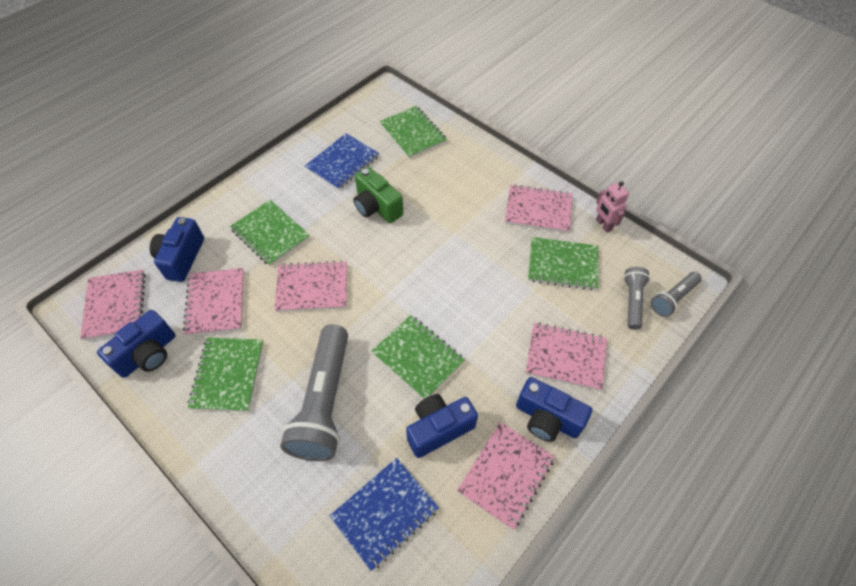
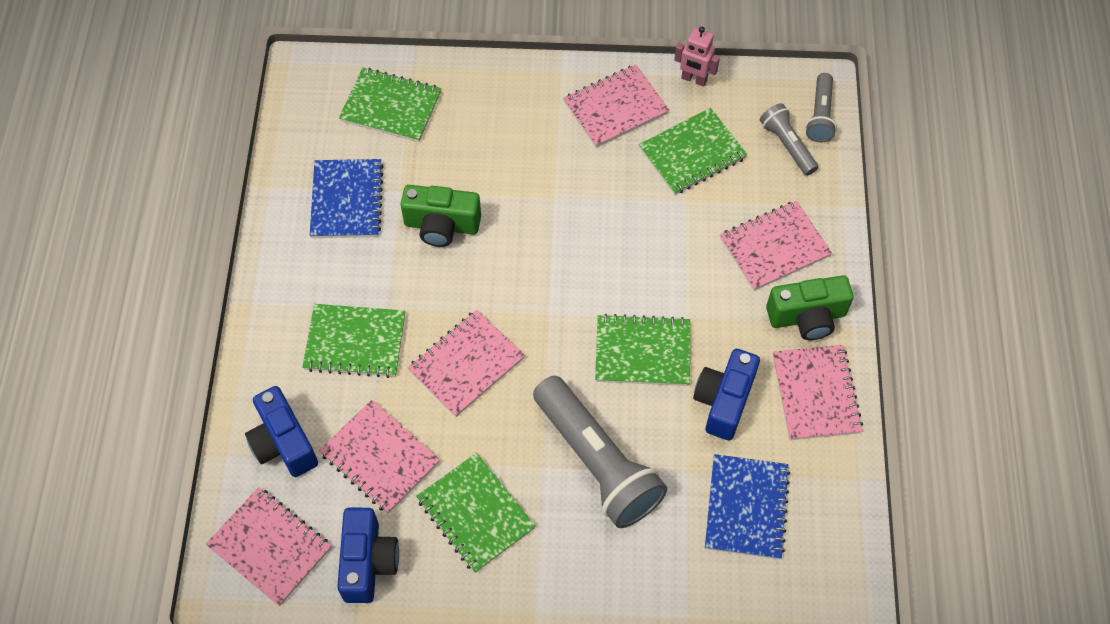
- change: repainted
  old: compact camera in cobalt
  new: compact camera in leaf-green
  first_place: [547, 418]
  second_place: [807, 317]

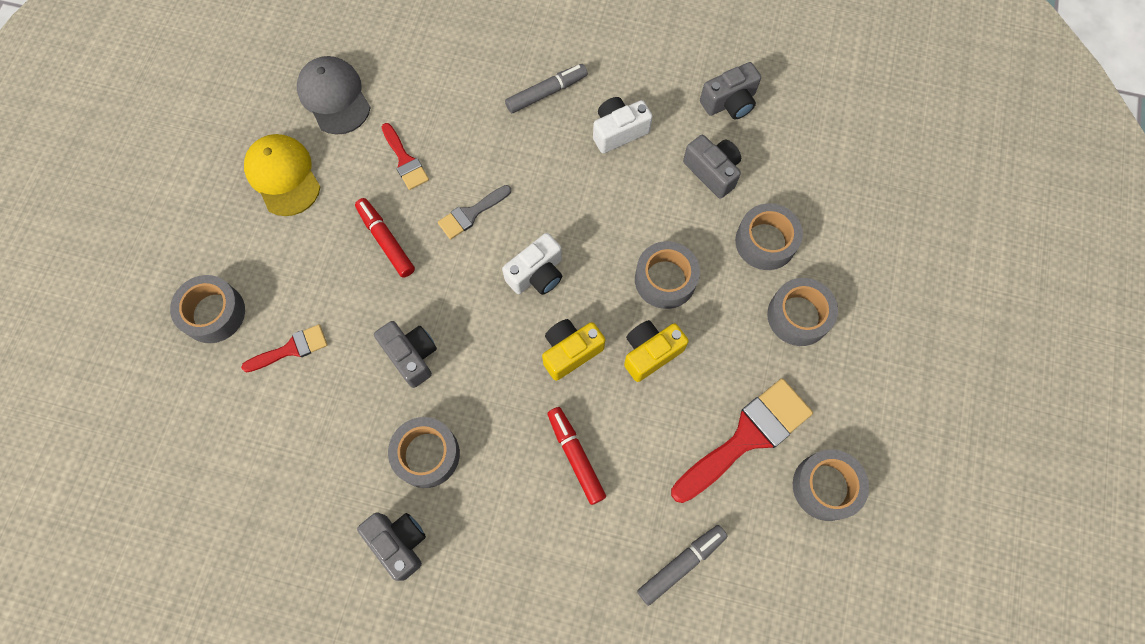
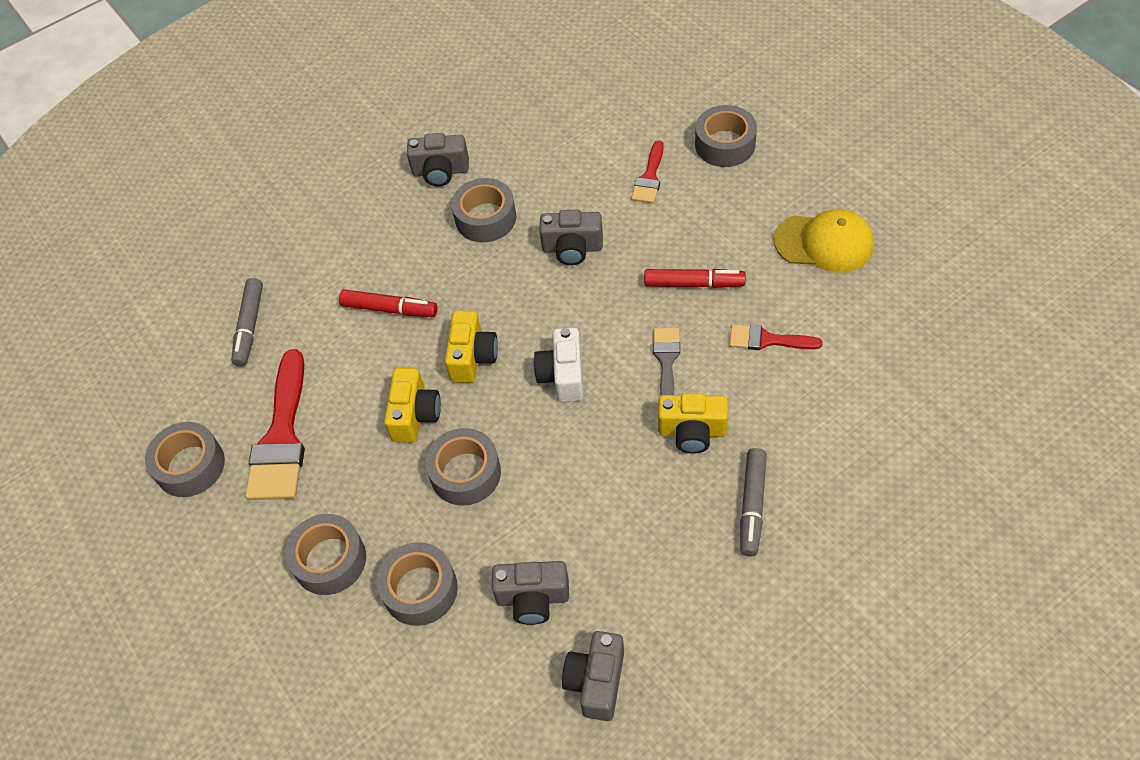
- change: new
  new: compact camera in golden
  second_place: [692, 432]
- change: gone
  old: cap in grey
  first_place: [334, 97]
- change: gone
  old: compact camera in white
  first_place: [618, 131]

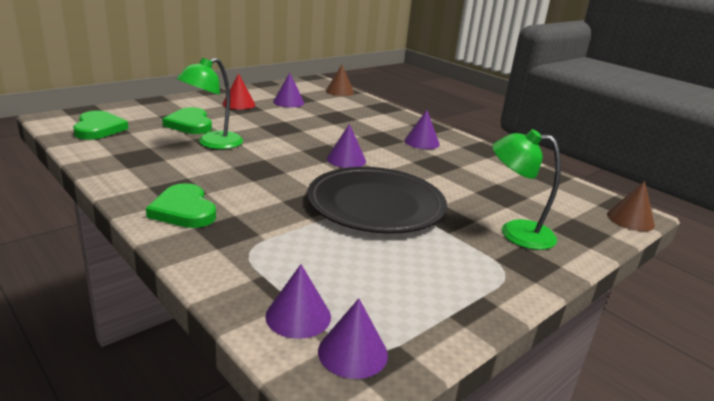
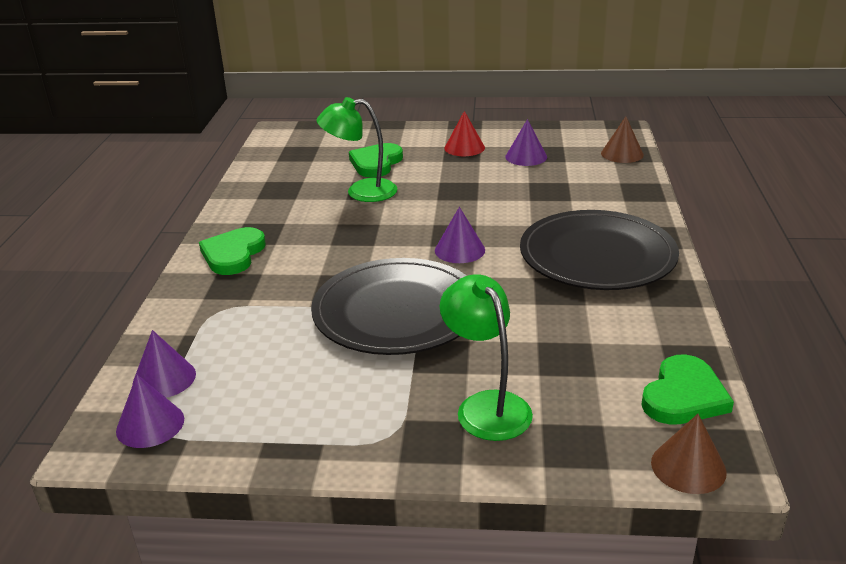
- change: swapped
  old: solid cone in violet
  new: dinner plate in jet-black
  first_place: [421, 142]
  second_place: [597, 255]
- change: shifted
  old: heart shape in leaf-green
  first_place: [98, 128]
  second_place: [684, 396]

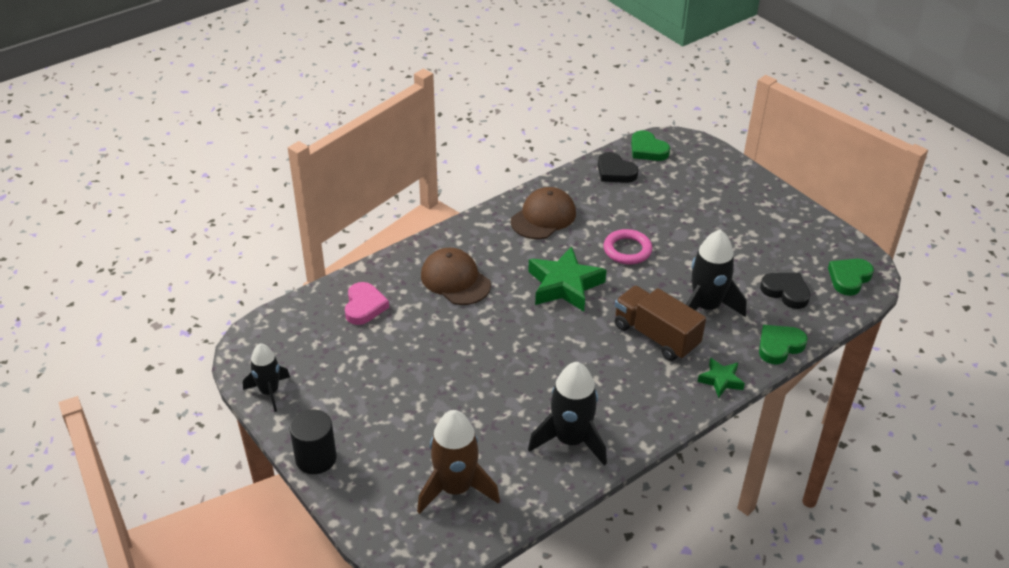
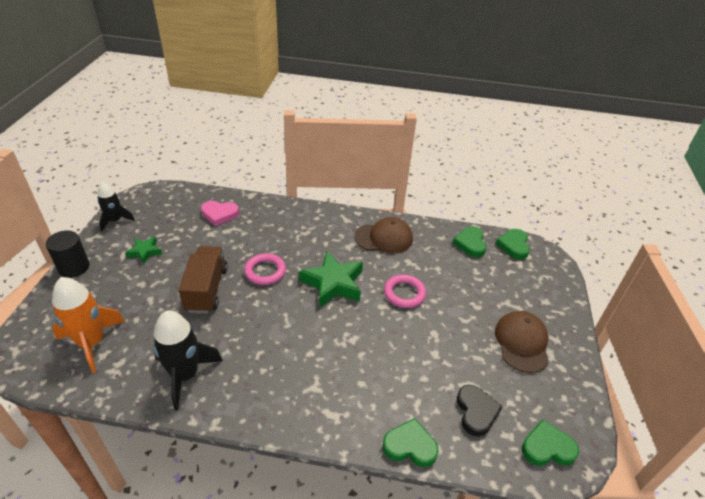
- change: repainted
  old: spaceship in brown
  new: spaceship in orange
  first_place: [455, 488]
  second_place: [92, 343]
- change: shifted
  old: star in leaf-green
  first_place: [721, 380]
  second_place: [145, 252]
- change: shifted
  old: lorry in brown
  first_place: [656, 336]
  second_place: [206, 289]
- change: rotated
  old: heart shape in rose-pink
  first_place: [364, 306]
  second_place: [219, 214]
  degrees: 45
- change: new
  new: ring in rose-pink
  second_place: [265, 271]
- change: repainted
  old: heart shape in jet-black
  new: heart shape in leaf-green
  first_place: [615, 172]
  second_place: [470, 244]
- change: shifted
  old: cap in brown
  first_place: [455, 280]
  second_place: [522, 343]
- change: gone
  old: spaceship in jet-black
  first_place: [706, 307]

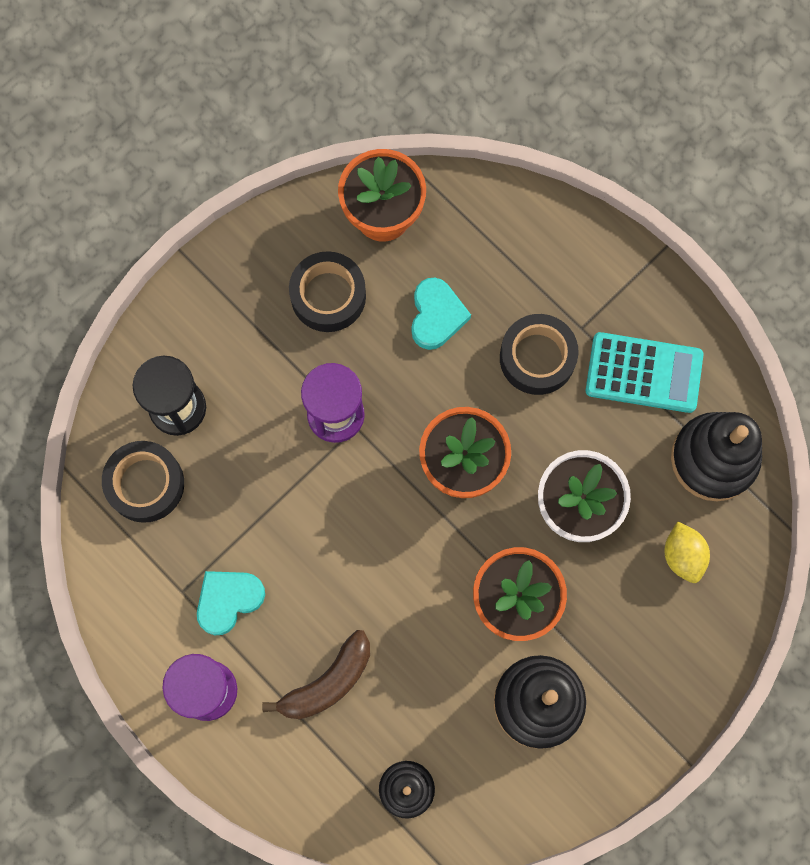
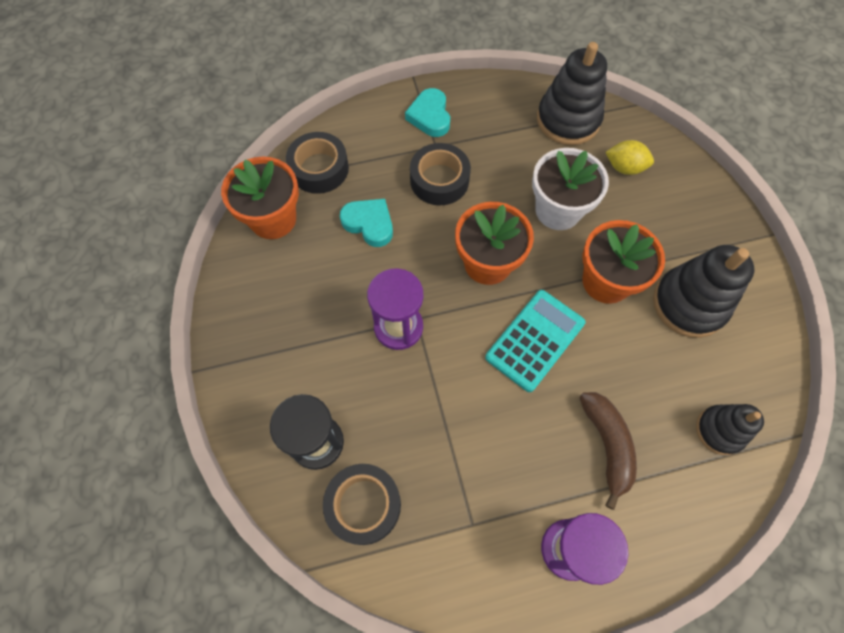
- change: shifted
  old: sticky tape in jet-black
  first_place: [328, 296]
  second_place: [319, 169]
- change: shifted
  old: heart shape in teal
  first_place: [228, 600]
  second_place: [430, 116]
- change: shifted
  old: pocket calculator in teal
  first_place: [643, 373]
  second_place: [535, 340]

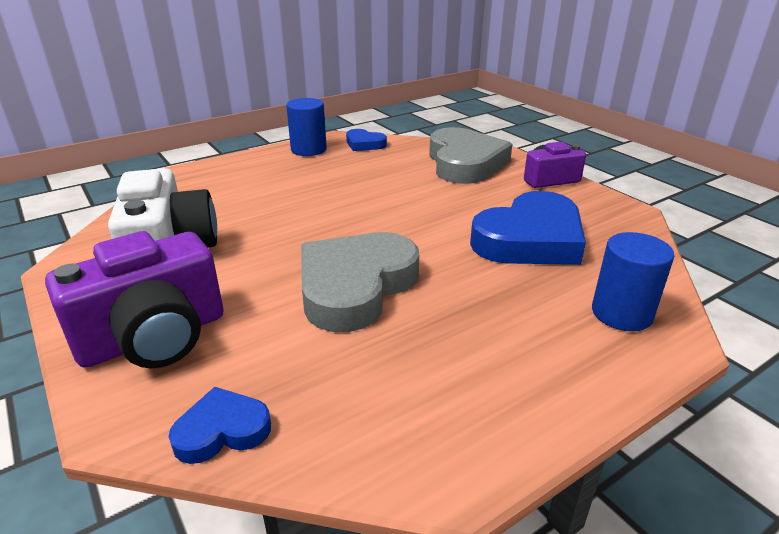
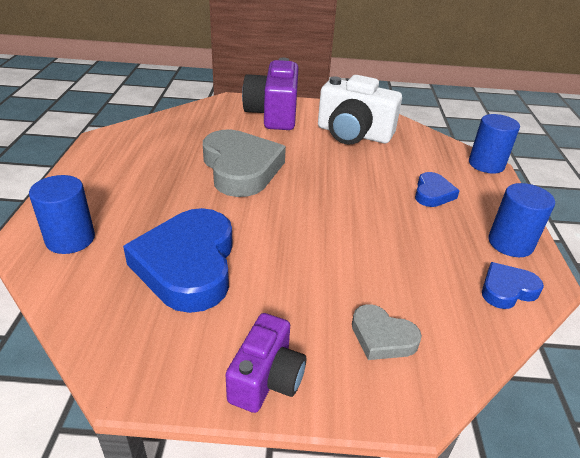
- change: scaled
  old: heart shape in grey
  first_place: [464, 163]
  second_place: [382, 337]
  factor: 0.49
- change: shifted
  old: heart shape in cobalt
  first_place: [222, 430]
  second_place: [433, 193]
- change: new
  new: cylinder in cobalt
  second_place: [486, 164]

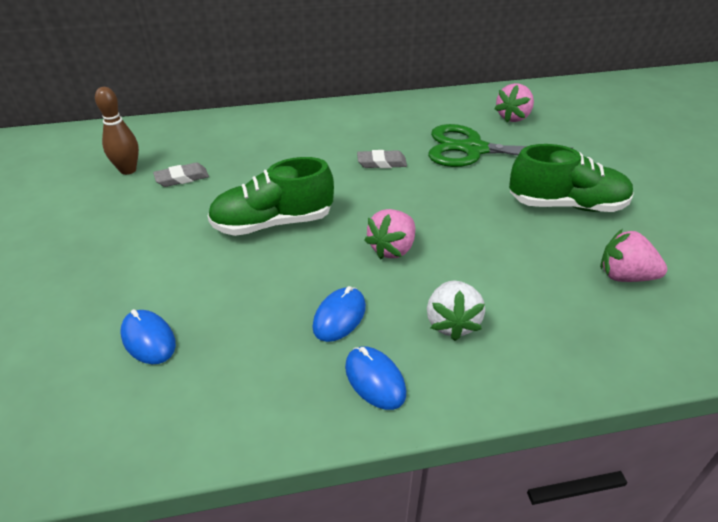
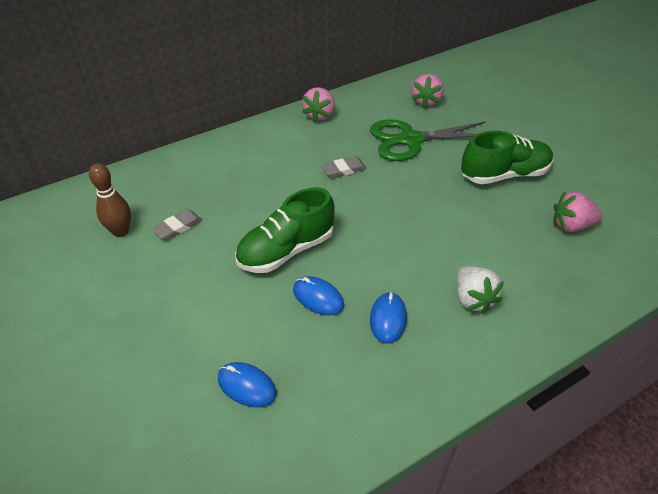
- change: shifted
  old: mouse in cobalt
  first_place: [375, 380]
  second_place: [318, 297]
- change: shifted
  old: strawberry in rose-pink
  first_place: [392, 249]
  second_place: [319, 115]

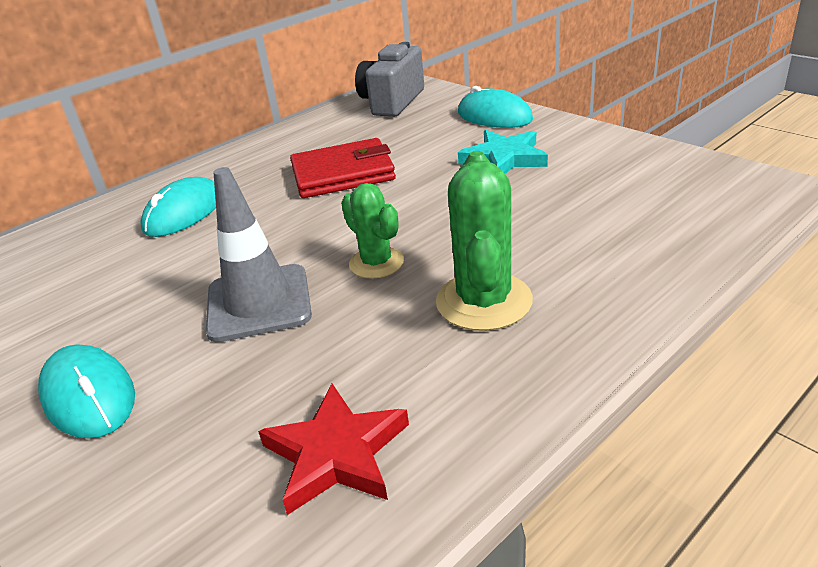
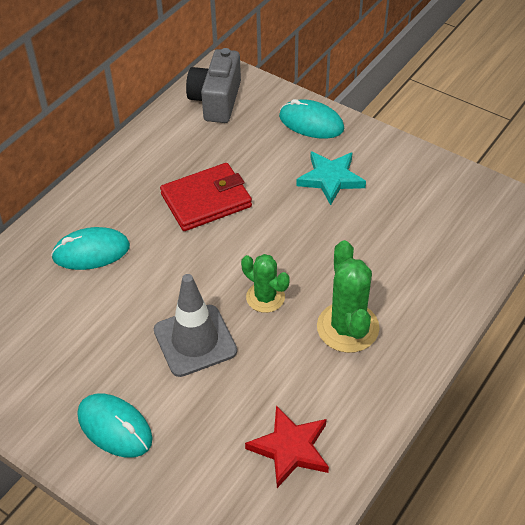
- change: rotated
  old: mouse in teal
  first_place: [184, 213]
  second_place: [91, 252]
  degrees: 60

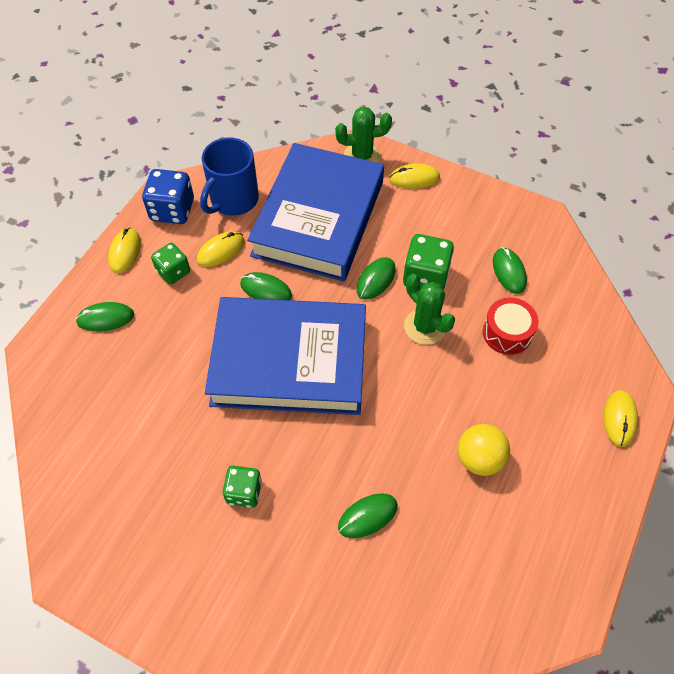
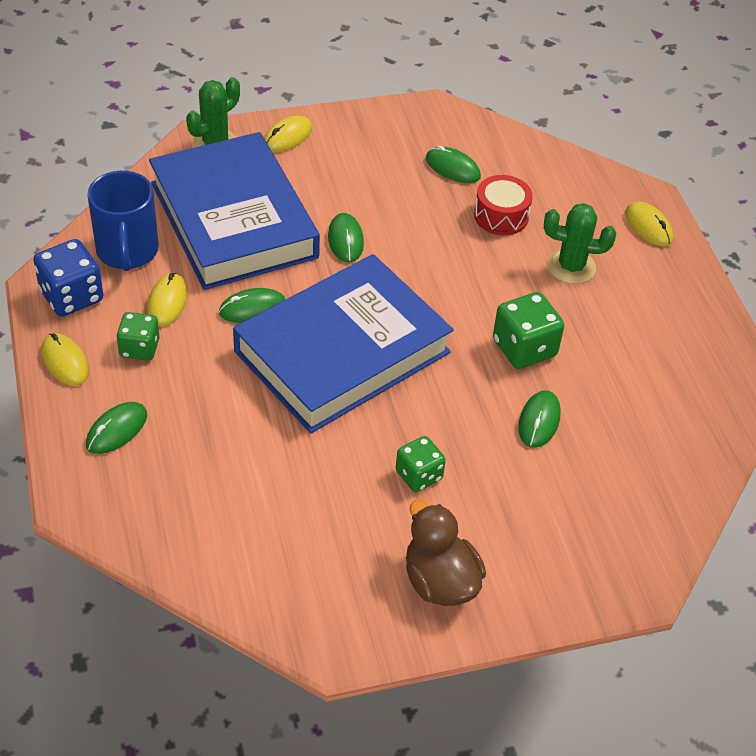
- change: new
  new: duck in brown
  second_place: [440, 581]
- change: shifted
  old: game die in leaf-green
  first_place: [425, 276]
  second_place: [524, 348]
- change: shifted
  old: saguaro cactus in leaf-green
  first_place: [425, 327]
  second_place: [571, 267]
- change: gone
  old: ball in golden
  first_place: [479, 458]

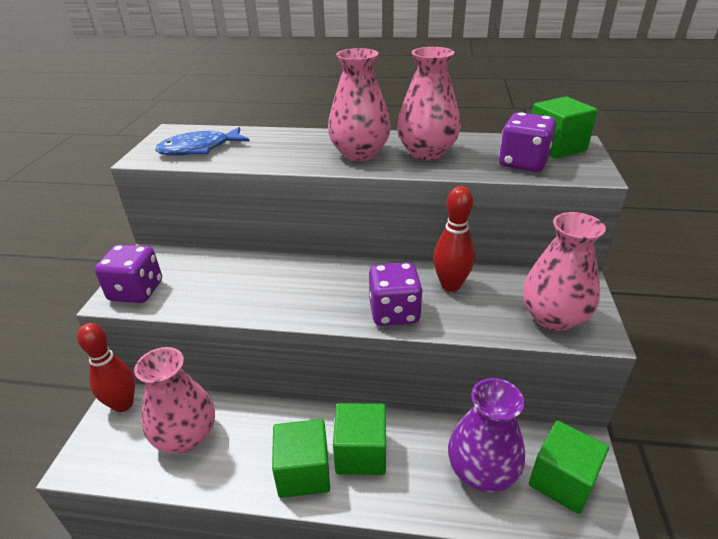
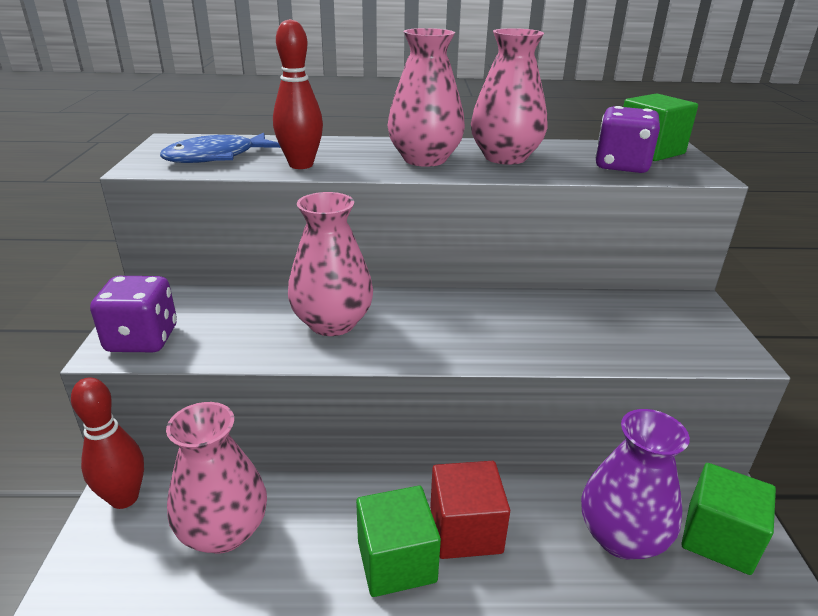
- change: shifted
  old: tenpin in red
  first_place: [450, 285]
  second_place: [301, 165]
- change: shifted
  old: vase in rose-pink
  first_place: [553, 317]
  second_place: [332, 323]
- change: repainted
  old: solid cube in leaf-green
  new: solid cube in red
  first_place: [361, 453]
  second_place: [465, 530]
- change: gone
  old: game die in violet
  first_place: [394, 312]

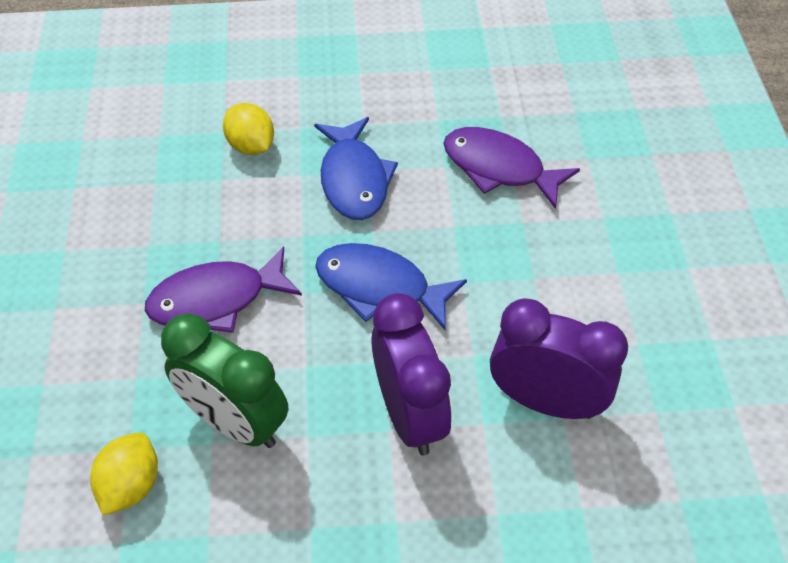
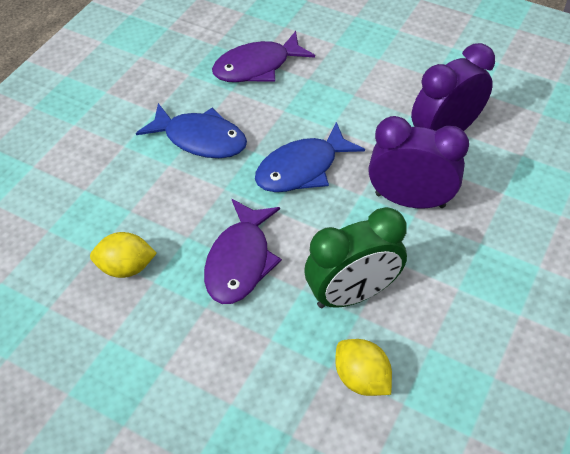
- change: shifted
  old: lemon in golden
  first_place: [251, 146]
  second_place: [127, 267]

